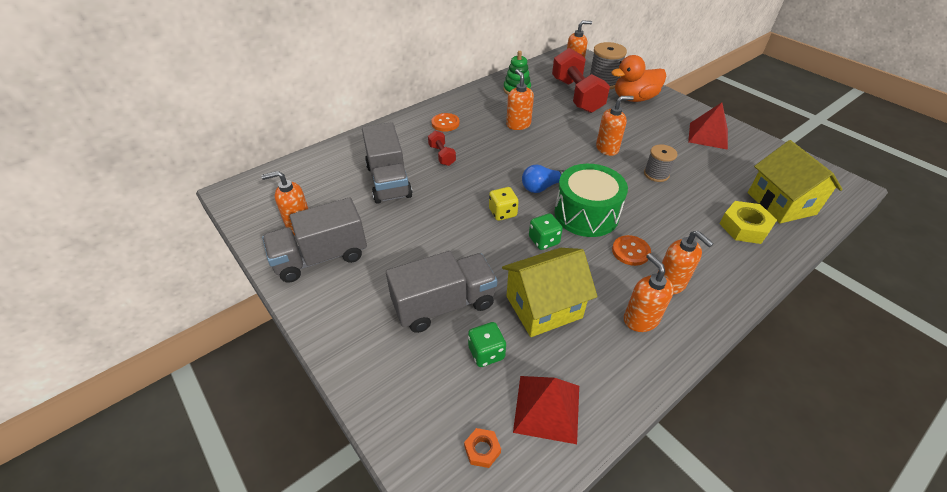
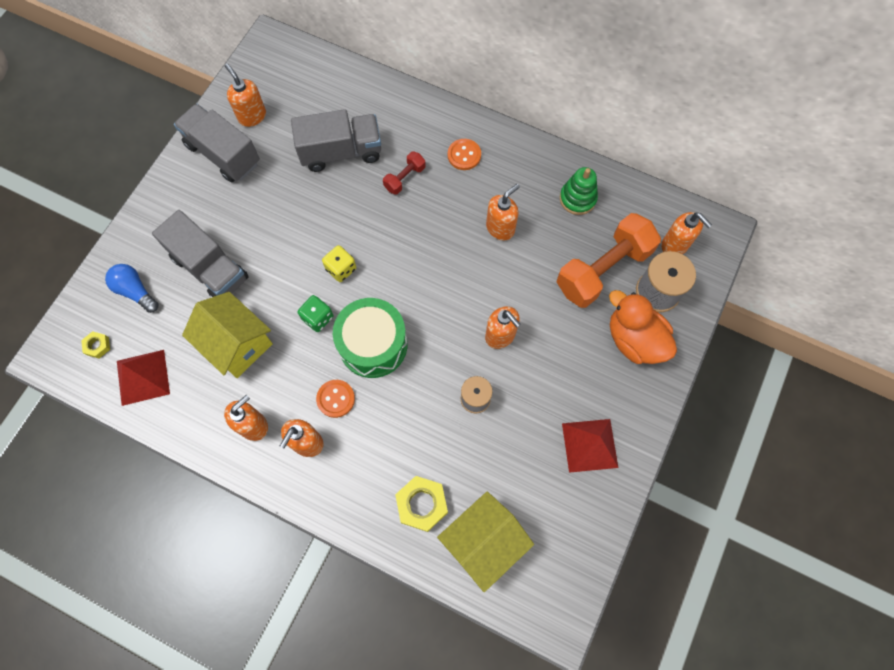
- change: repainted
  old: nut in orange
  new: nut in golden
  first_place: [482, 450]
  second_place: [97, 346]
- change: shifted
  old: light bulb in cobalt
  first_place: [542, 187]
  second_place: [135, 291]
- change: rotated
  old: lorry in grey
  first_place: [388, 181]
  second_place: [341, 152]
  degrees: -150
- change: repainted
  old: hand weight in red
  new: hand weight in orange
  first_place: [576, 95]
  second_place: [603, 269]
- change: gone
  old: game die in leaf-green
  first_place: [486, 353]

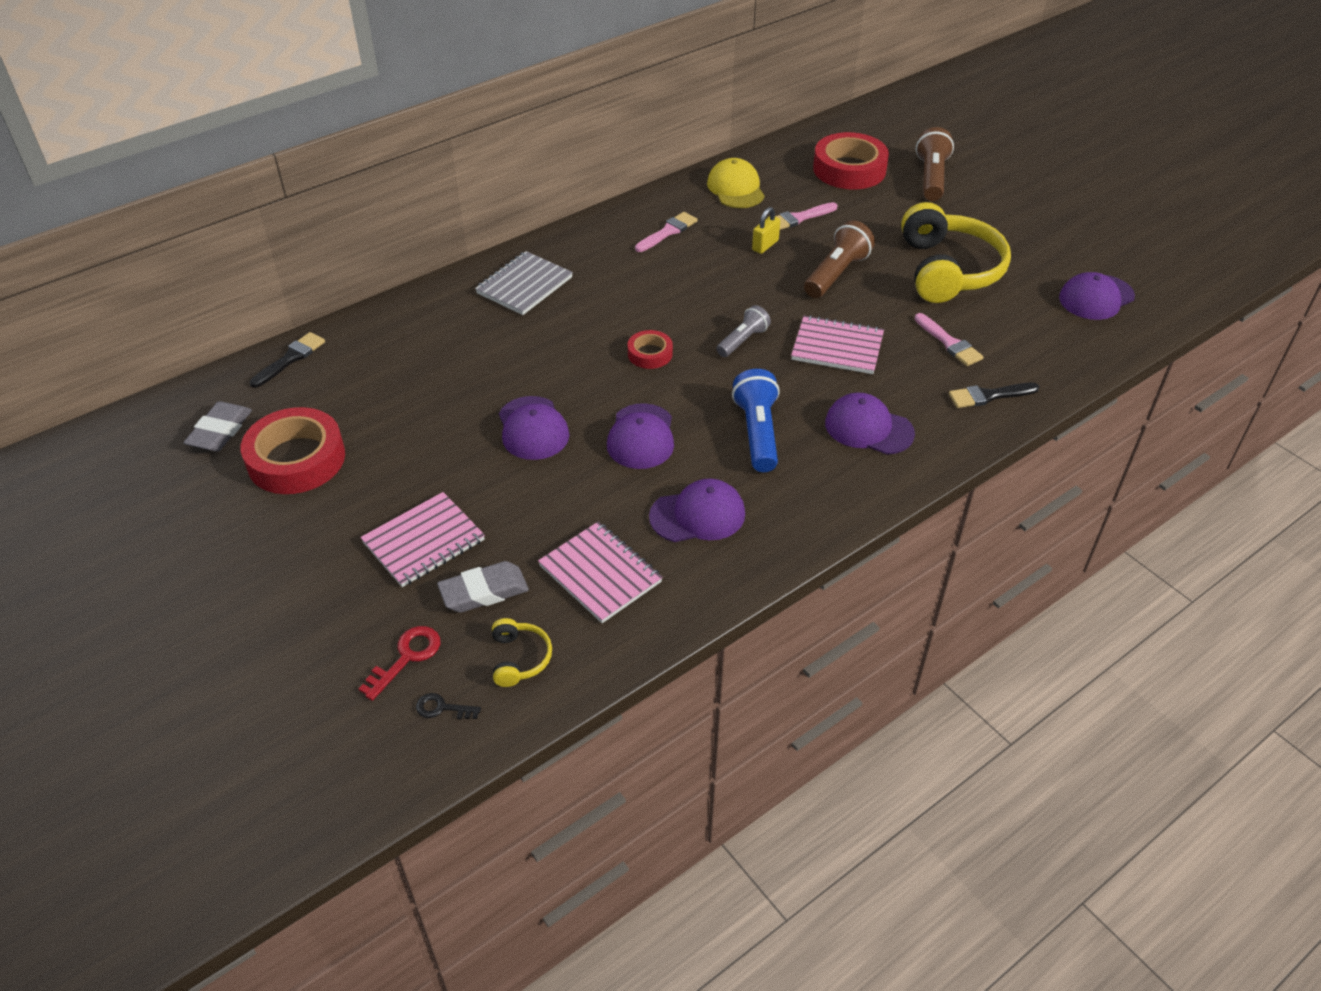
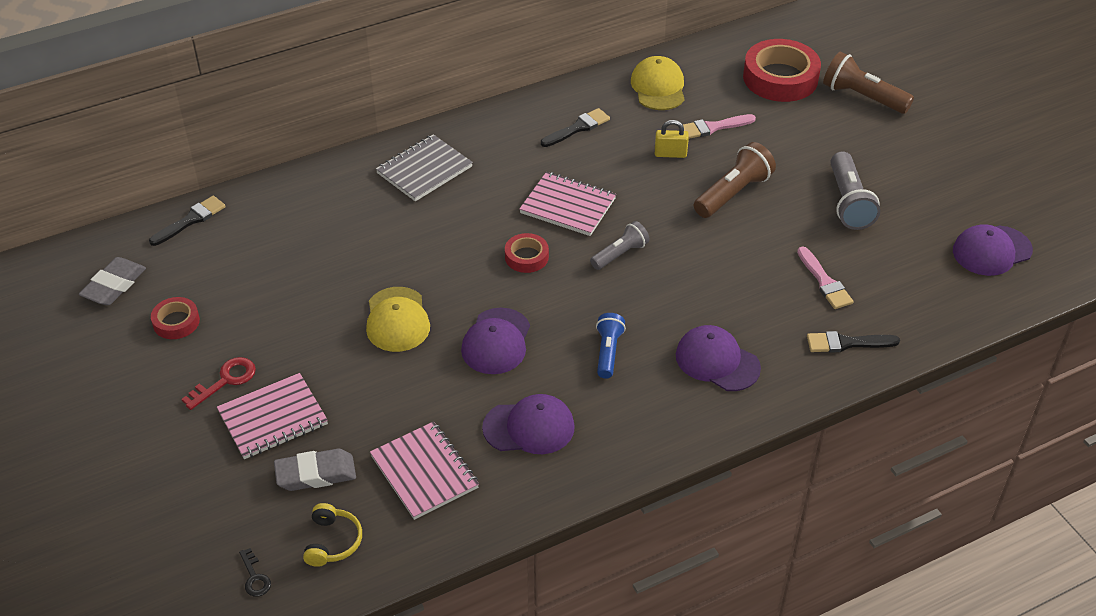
- change: scaled
  old: sticky tape in red
  first_place: [296, 459]
  second_place: [176, 322]
  factor: 0.51
- change: shifted
  old: key in red
  first_place: [406, 657]
  second_place: [225, 380]
- change: rotated
  old: key in jet-black
  first_place: [442, 708]
  second_place: [255, 577]
  degrees: -135
- change: repainted
  old: cap in violet
  new: cap in golden
  first_place: [533, 428]
  second_place: [397, 320]
- change: shifted
  old: notebook in rose-pink
  first_place: [837, 347]
  second_place: [568, 206]
- change: repainted
  old: paintbrush in rose-pink
  new: paintbrush in jet-black
  first_place: [668, 232]
  second_place: [578, 128]
- change: scaled
  old: pocket torch in cobalt
  first_place: [757, 433]
  second_place: [608, 352]
  factor: 0.64
- change: rotated
  old: lock in golden
  first_place: [765, 245]
  second_place: [670, 154]
  degrees: 45
- change: rotated
  old: pocket torch in brown
  first_place: [931, 178]
  second_place: [862, 97]
  degrees: -75
- change: swapped
  old: headset in golden
  new: pocket torch in grey
  first_place: [948, 270]
  second_place: [848, 202]

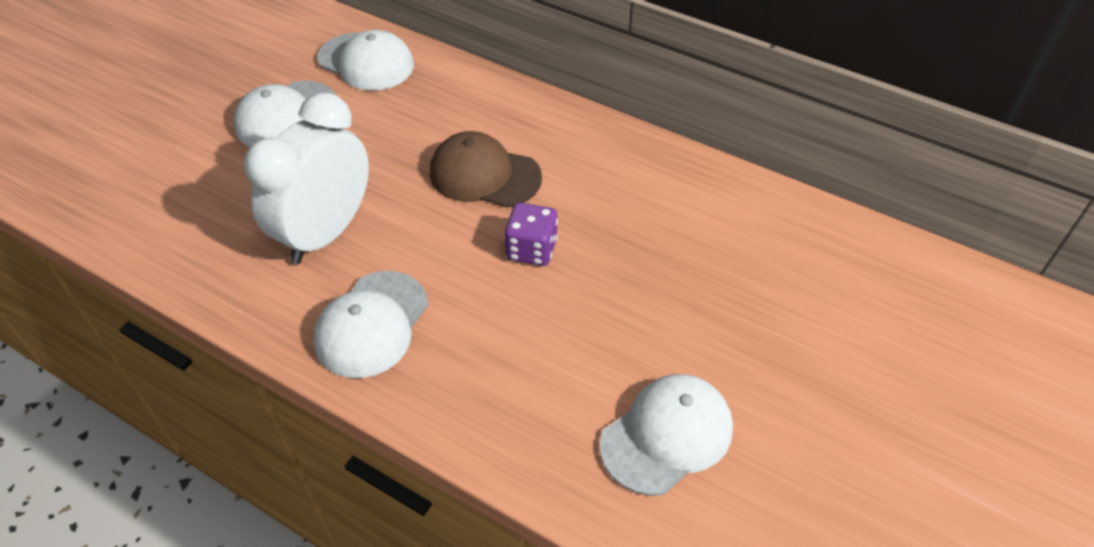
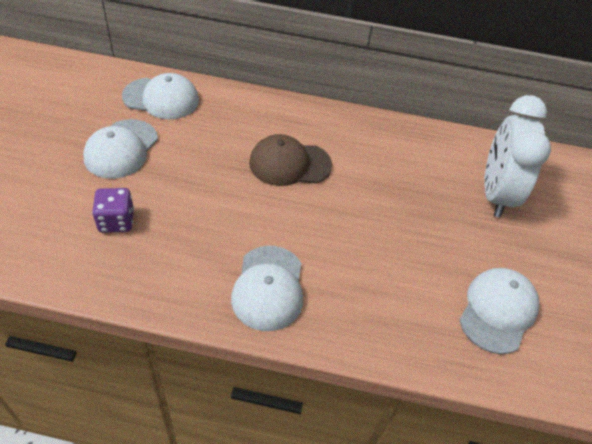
- change: shifted
  old: game die in violet
  first_place: [531, 249]
  second_place: [116, 221]
- change: shifted
  old: alarm clock in white
  first_place: [325, 233]
  second_place: [495, 194]

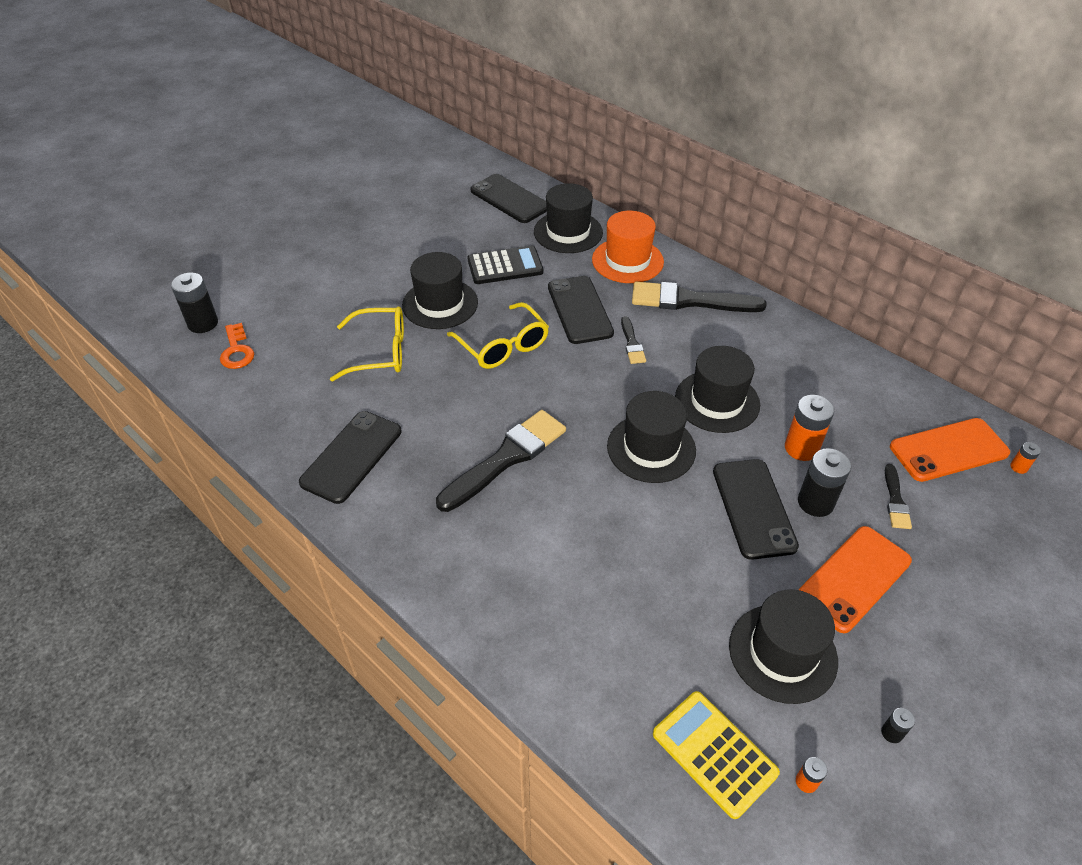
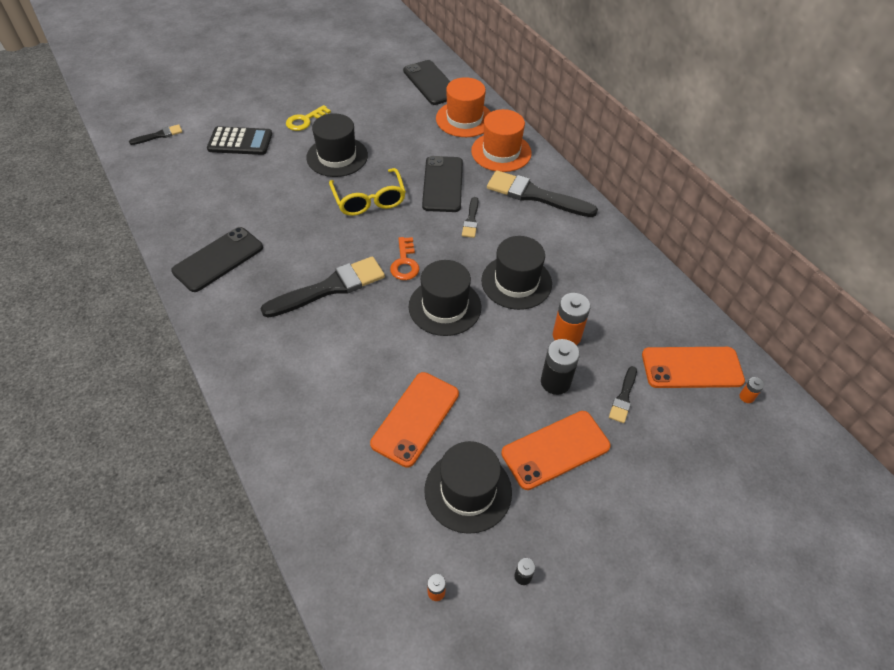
- change: swapped
  old: power cell in jet-black
  new: paintbrush in jet-black
  first_place: [203, 323]
  second_place: [159, 135]
- change: shifted
  old: pocket calculator in jet-black
  first_place: [505, 266]
  second_place: [240, 142]
- change: new
  new: key in golden
  second_place: [305, 120]
- change: new
  new: smartphone in orange
  second_place: [415, 418]
- change: shifted
  old: key in orange
  first_place: [236, 351]
  second_place: [405, 263]
- change: repainted
  old: hat in jet-black
  new: hat in orange
  first_place: [568, 232]
  second_place: [464, 119]
- change: gone
  old: eyeglasses in golden
  first_place: [379, 352]
- change: gone
  old: pocket calculator in golden
  first_place: [714, 753]
- change: gone
  old: smartphone in jet-black
  first_place: [753, 508]

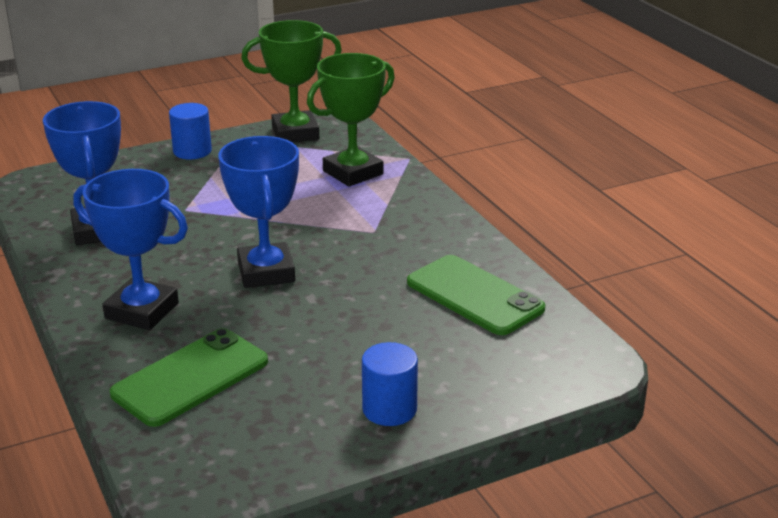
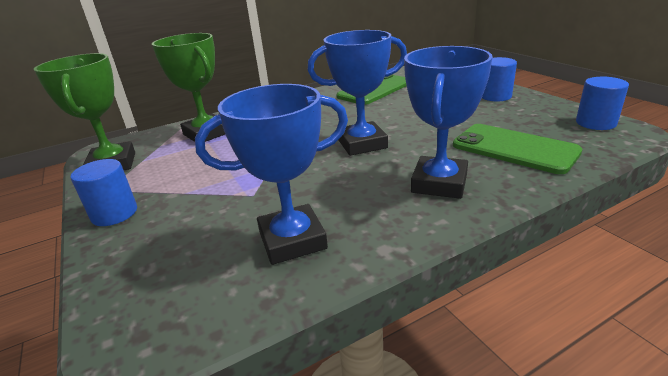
- change: new
  new: cylinder in cobalt
  second_place: [595, 123]

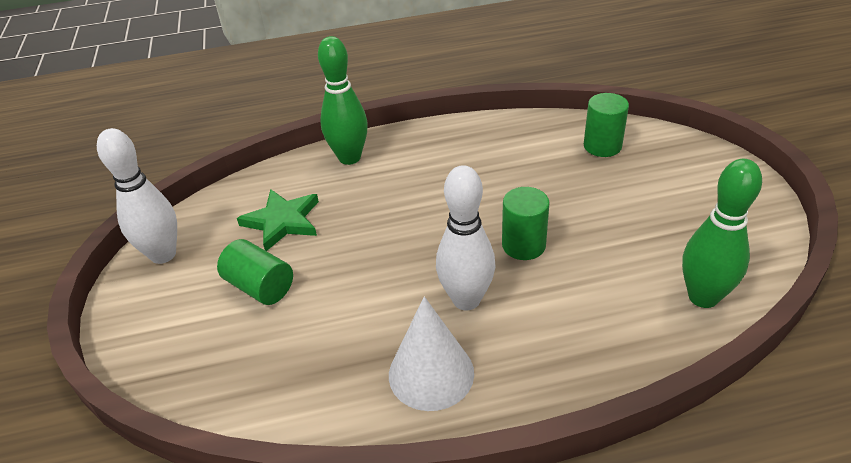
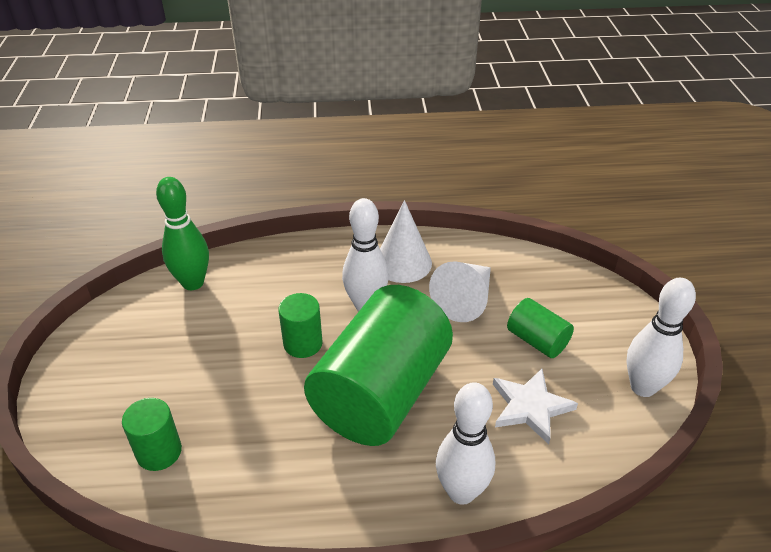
- change: new
  new: cylinder in leaf-green
  second_place: [381, 393]
- change: new
  new: solid cone in white
  second_place: [465, 300]
- change: repainted
  old: tenpin in leaf-green
  new: tenpin in white
  first_place: [349, 158]
  second_place: [461, 492]
- change: repainted
  old: star in leaf-green
  new: star in white
  first_place: [282, 221]
  second_place: [530, 407]

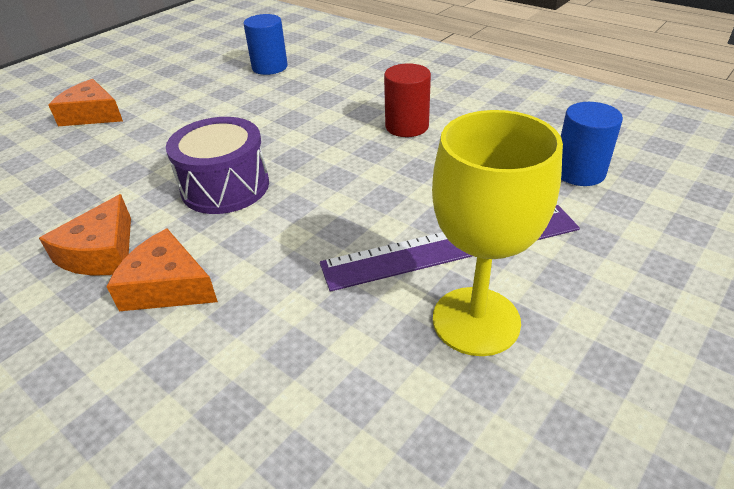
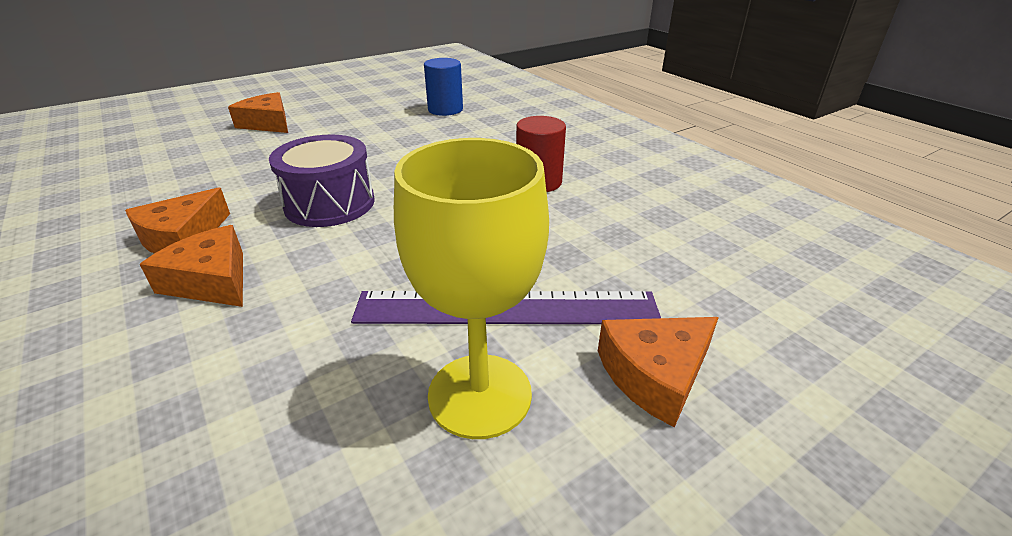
- change: new
  new: cheese in orange
  second_place: [655, 374]
- change: gone
  old: cylinder in cobalt
  first_place: [579, 172]

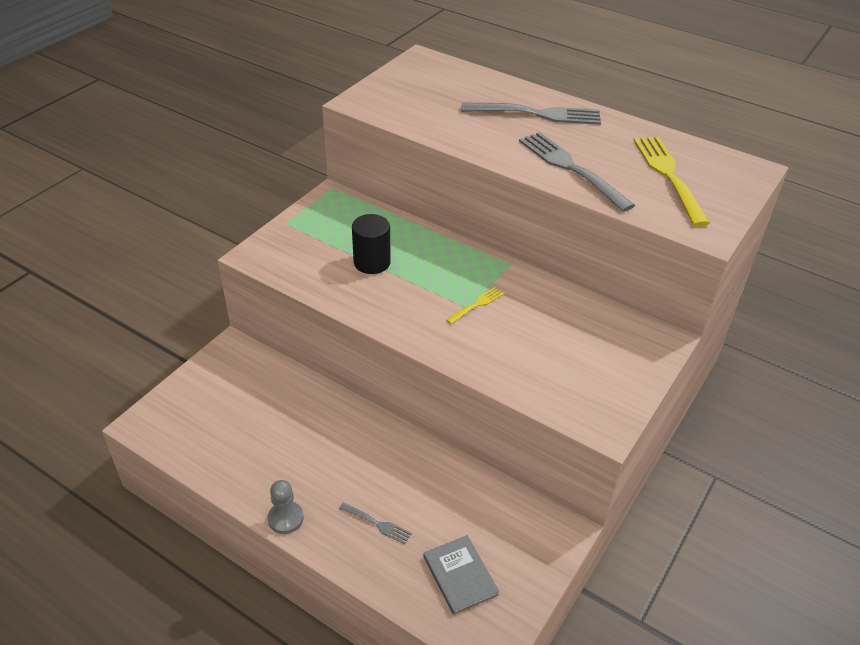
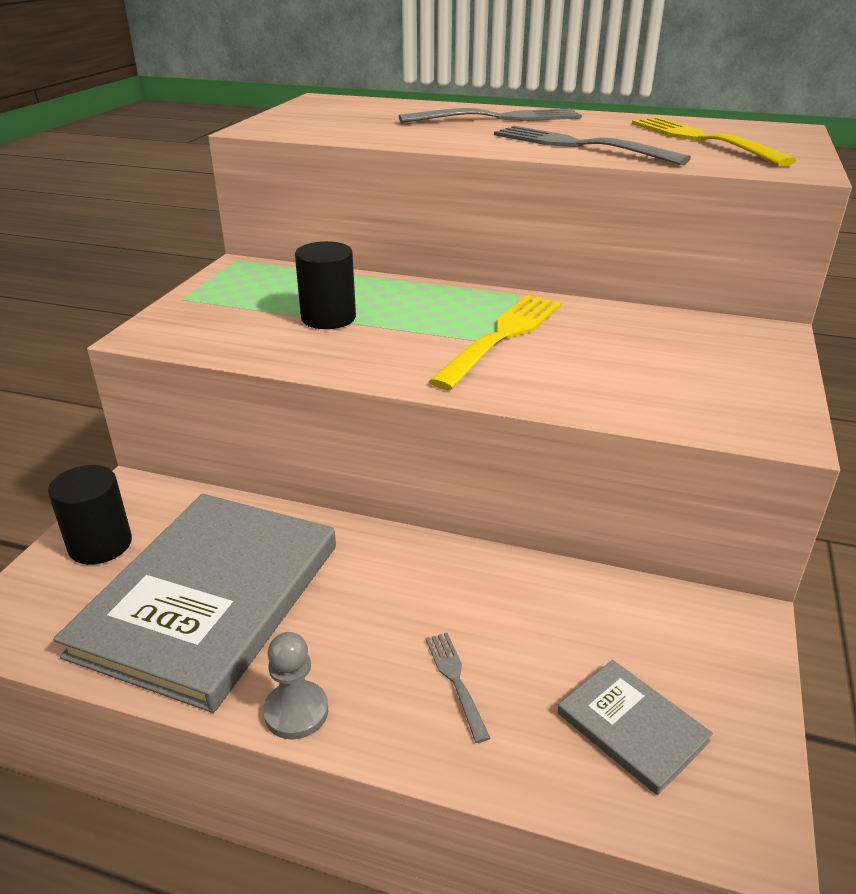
- change: new
  new: cylinder in jet-black
  second_place: [100, 545]
- change: new
  new: book in grey
  second_place: [209, 598]
- change: rotated
  old: dinner fork in grey
  first_place: [376, 524]
  second_place: [456, 681]
  degrees: -120
- change: scaled
  old: dinner fork in golden
  first_place: [476, 305]
  second_place: [502, 337]
  factor: 2.12

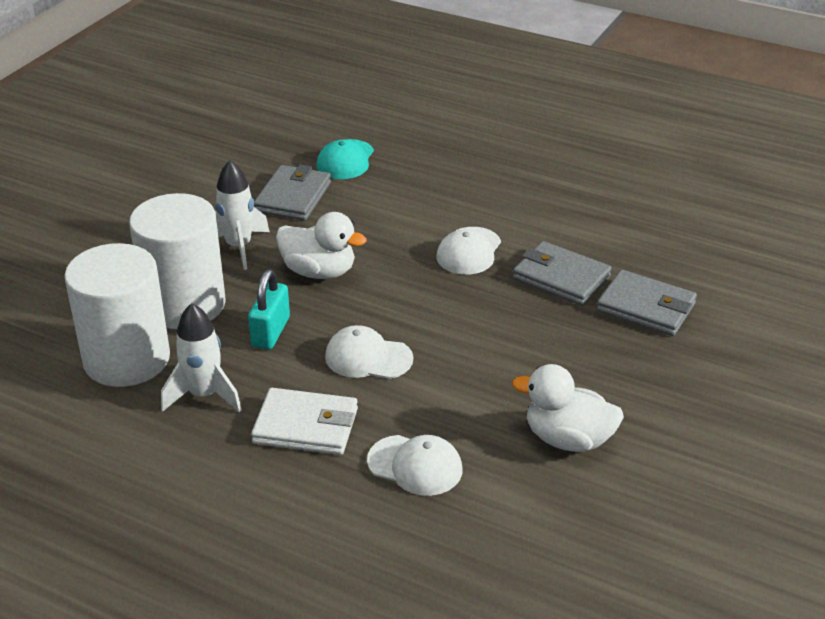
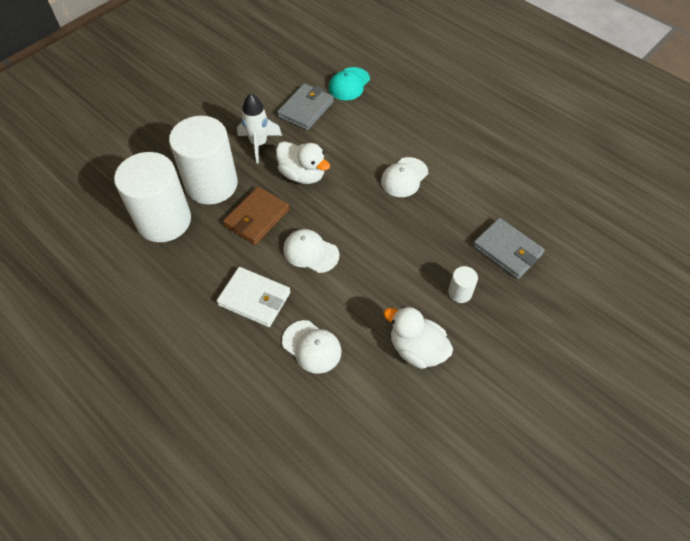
- change: swapped
  old: lock in teal
  new: wallet in brown
  first_place: [270, 332]
  second_place: [257, 218]
- change: new
  new: cylinder in white
  second_place: [460, 292]
- change: gone
  old: spaceship in white
  first_place: [204, 395]
- change: gone
  old: wallet in grey
  first_place: [561, 278]

